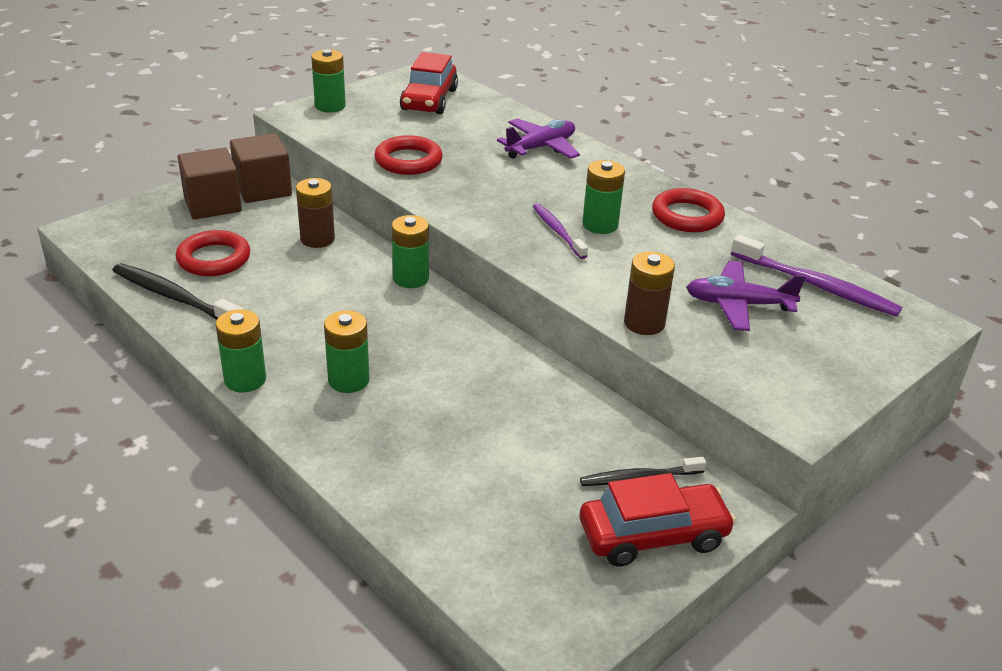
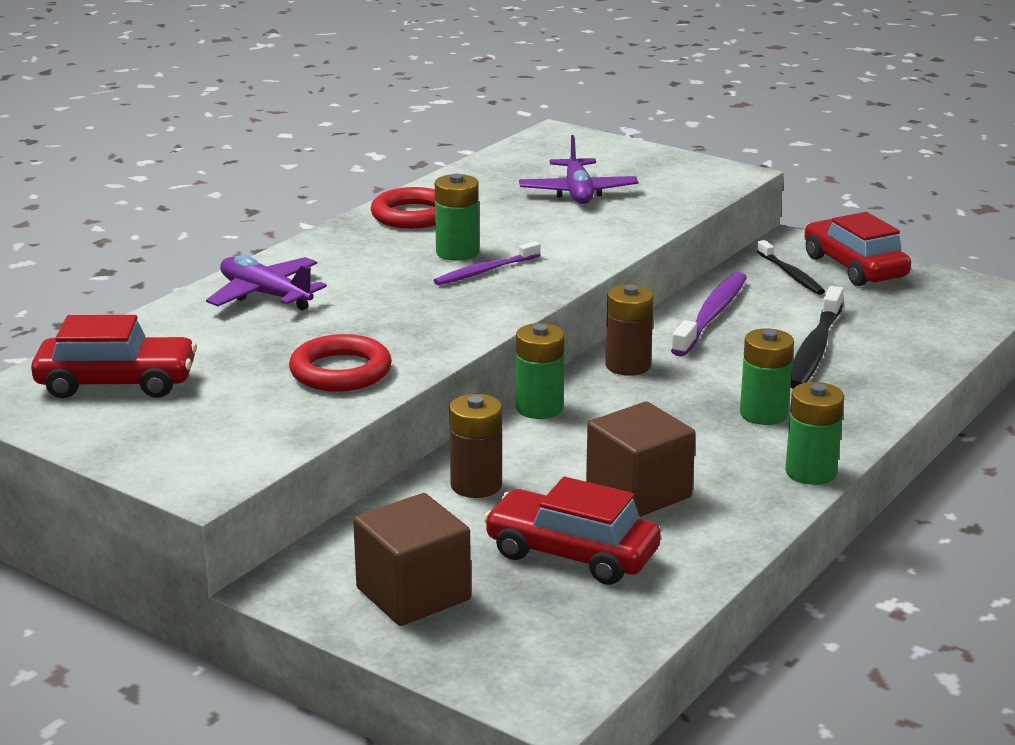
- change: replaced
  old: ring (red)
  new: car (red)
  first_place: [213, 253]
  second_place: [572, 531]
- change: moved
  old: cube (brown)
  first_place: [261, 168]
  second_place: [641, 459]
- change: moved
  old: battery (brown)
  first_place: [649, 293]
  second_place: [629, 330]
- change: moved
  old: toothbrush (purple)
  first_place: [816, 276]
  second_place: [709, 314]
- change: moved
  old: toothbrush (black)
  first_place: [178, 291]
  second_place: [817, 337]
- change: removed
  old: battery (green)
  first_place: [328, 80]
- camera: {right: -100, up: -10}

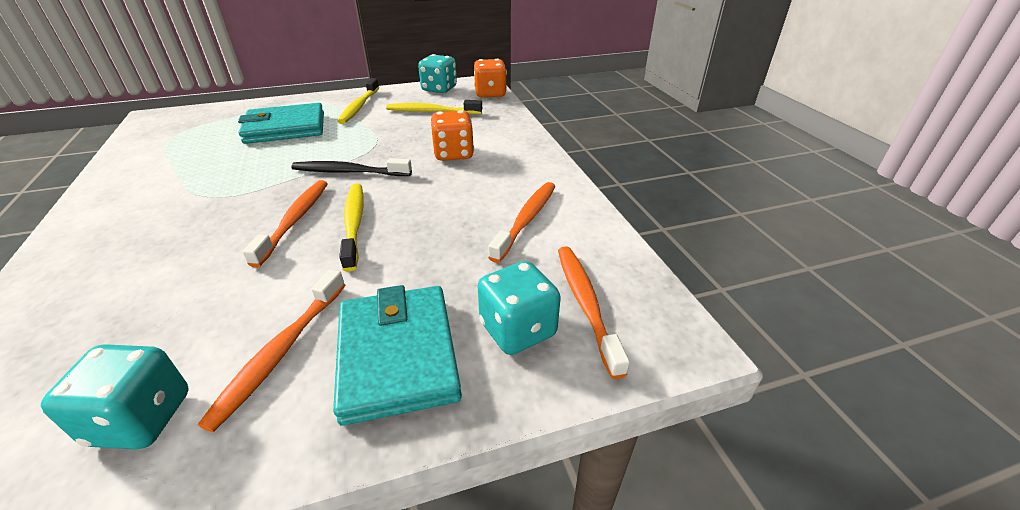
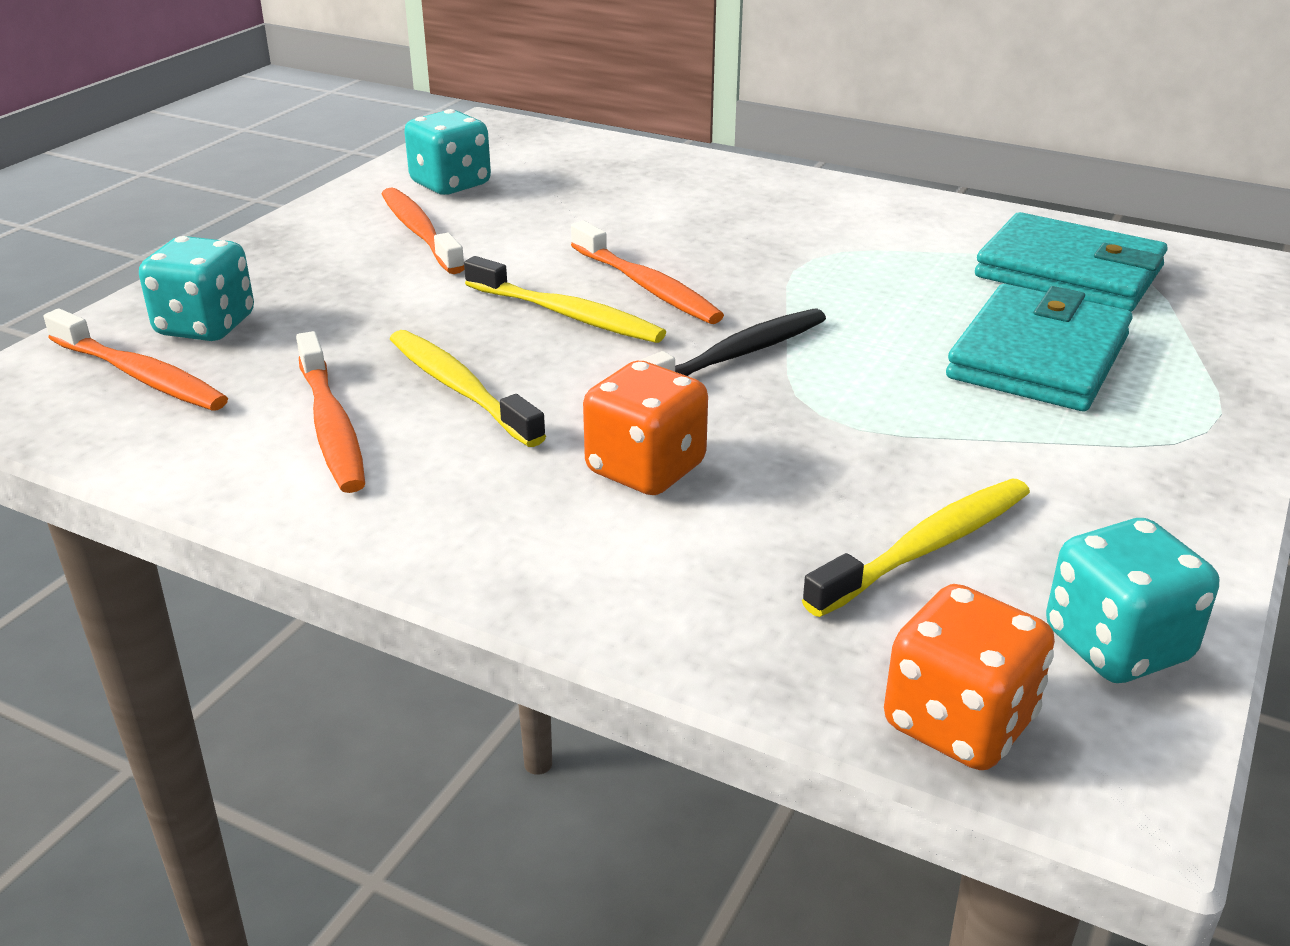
- change: moved
  old: toothbrush (yellow)
  first_place: [358, 101]
  second_place: [468, 388]
- change: moved
  old: wallet (turquoise)
  first_place: [397, 355]
  second_place: [1071, 262]
- camera: {right: 135, up: -5}

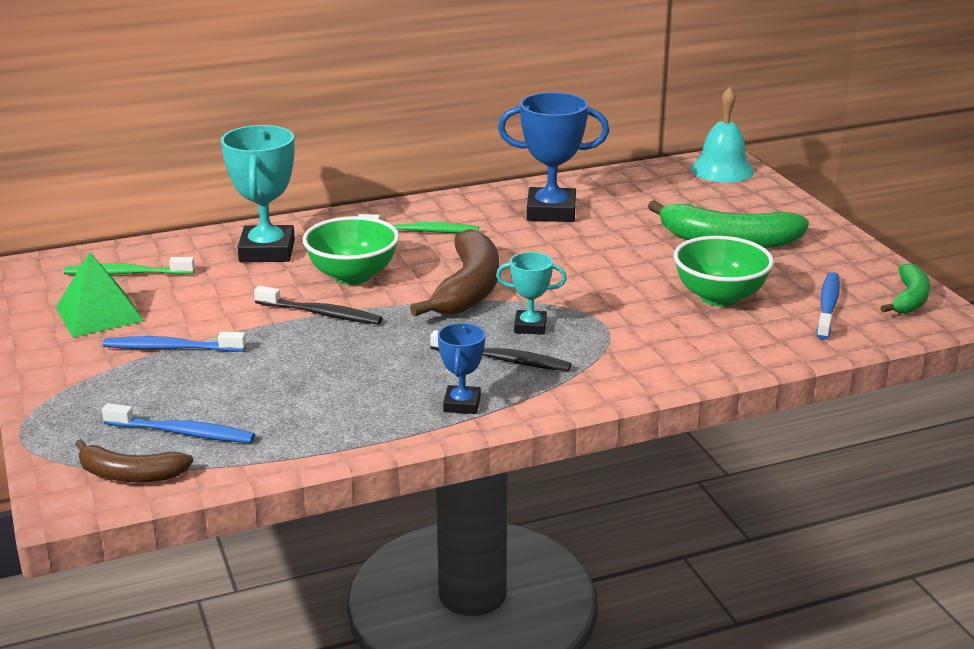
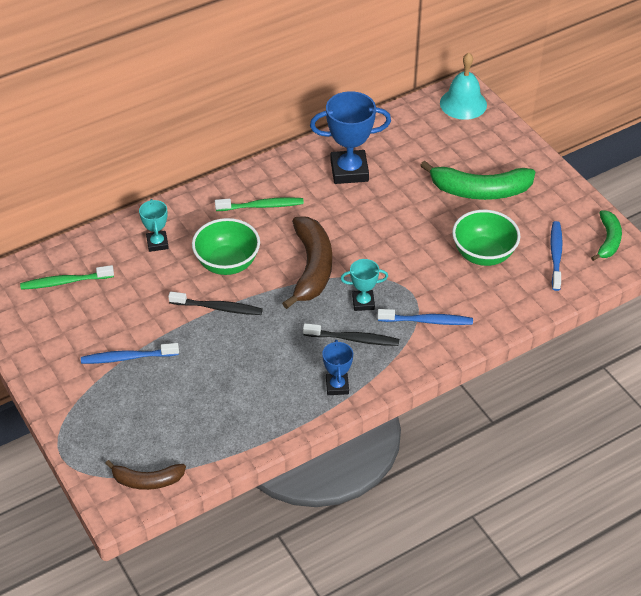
- change: resized
  old: trophy (turquoise)
  first_place: [258, 193]
  second_place: [154, 225]
  factor: 0.54
- change: moved
  old: toothbrush (blue)
  first_place: [178, 423]
  second_place: [425, 317]
- change: removed
  old: pyramid (green)
  first_place: [99, 295]
- camera: {right: -10, up: 20}

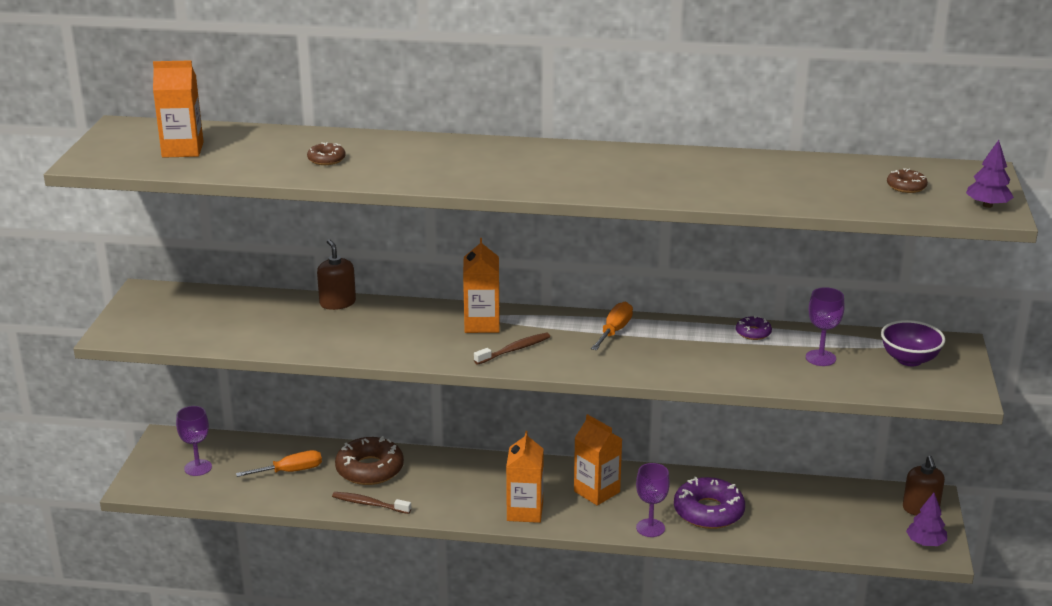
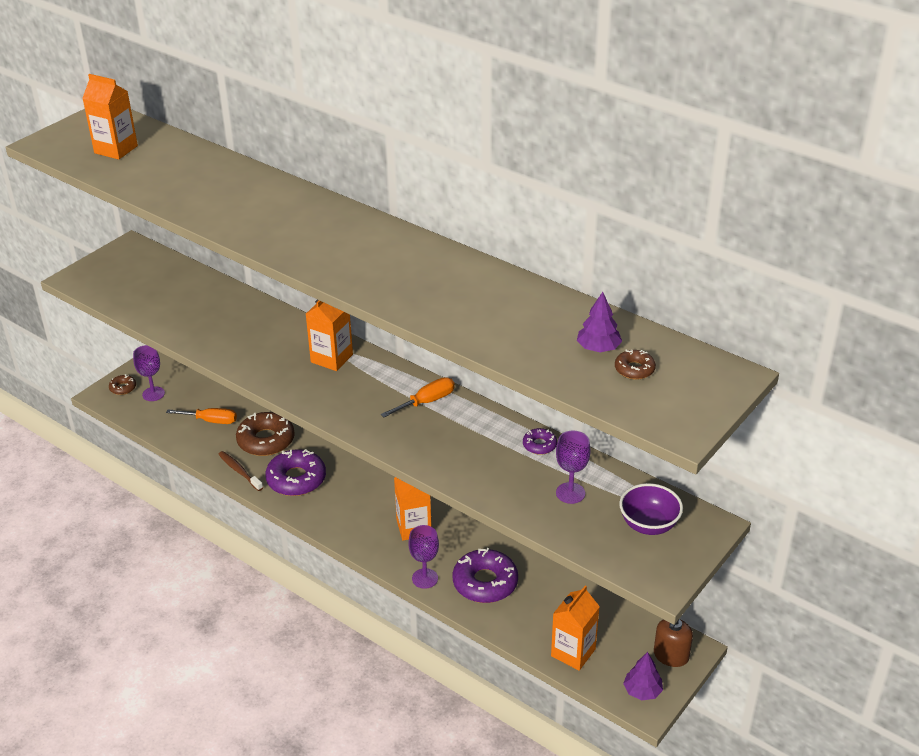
- change: moved
  old: donut (brown)
  first_place: [326, 153]
  second_place: [122, 384]
- change: added
  new: donut (purple)
  second_place: [295, 472]
- change: moved
  old: carton (orange)
  first_place: [525, 477]
  second_place: [575, 628]
- change: moved
  old: tree (purple)
  first_place: [990, 174]
  second_place: [599, 322]
- change: removed
  old: soap dispenser (brown)
  first_place: [336, 274]
- change: removed
  old: toothbrush (brown)
  first_place: [512, 349]
- camera: {right: 30, up: 10}

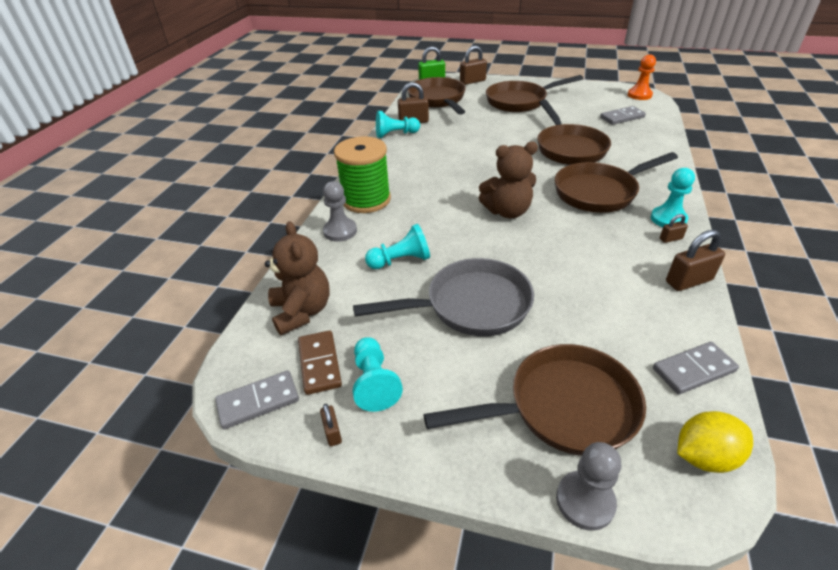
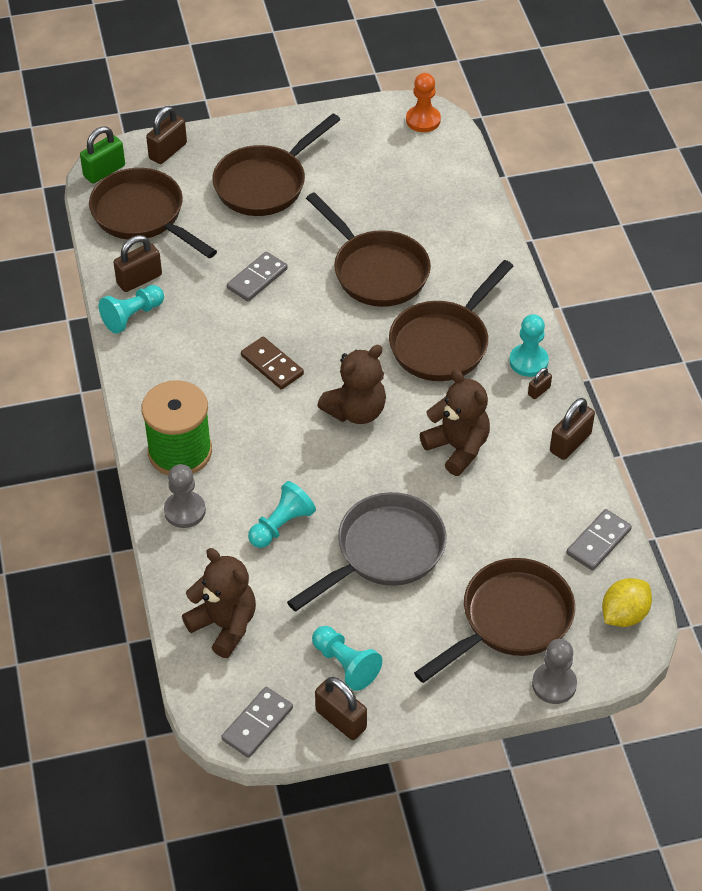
- change: moved
  old: domino (grey)
  first_place: [623, 115]
  second_place: [257, 276]
- change: moved
  old: domino (brown)
  first_place: [320, 362]
  second_place: [272, 363]
- change: resized
  old: padlock (brown)
  first_place: [331, 425]
  second_place: [341, 708]
  factor: 1.9
- change: added
  new: teddy bear (brown)
  second_place: [455, 422]
- camera: {right: -30, up: 10}

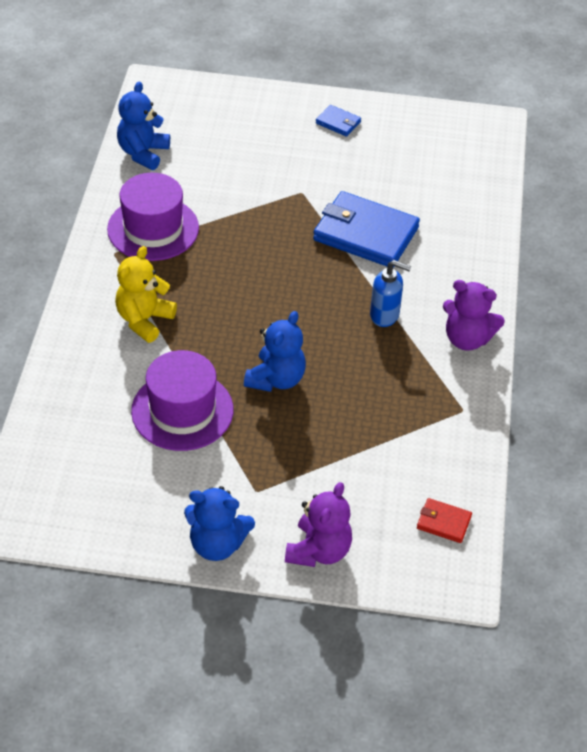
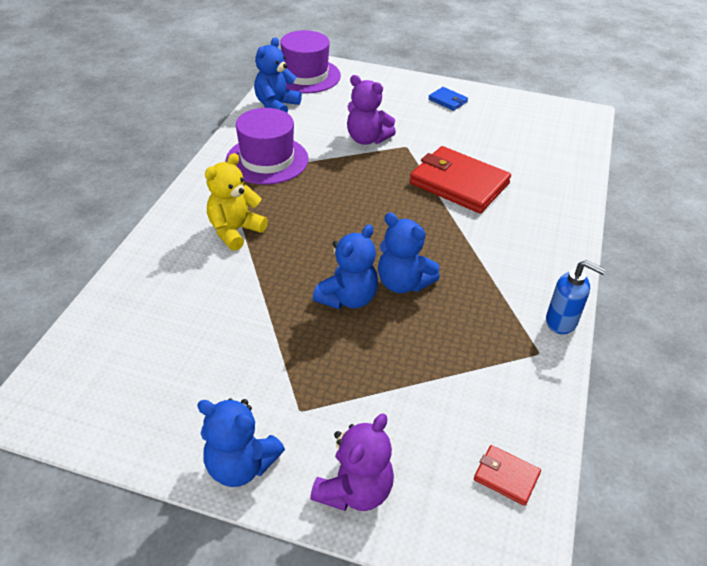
- change: moved
  old: hat (purple)
  first_place: [182, 400]
  second_place: [310, 61]
- change: moved
  old: teddy bear (purple)
  first_place: [474, 315]
  second_place: [371, 110]
- change: added
  new: teddy bear (blue)
  second_place: [409, 253]
- change: recoloured
  old: wallet (blue)
  new: wallet (red)
  first_place: [366, 229]
  second_place: [460, 179]
- change: moved
  old: soap dispenser (blue)
  first_place: [390, 293]
  second_place: [576, 297]
- camera: {right: 10, up: -5}

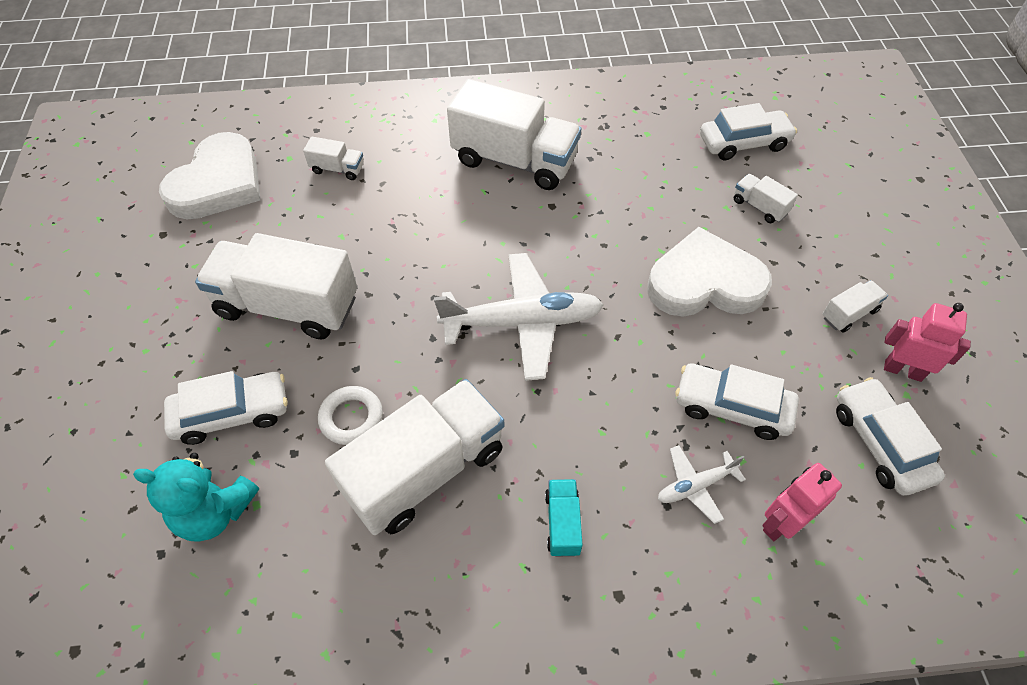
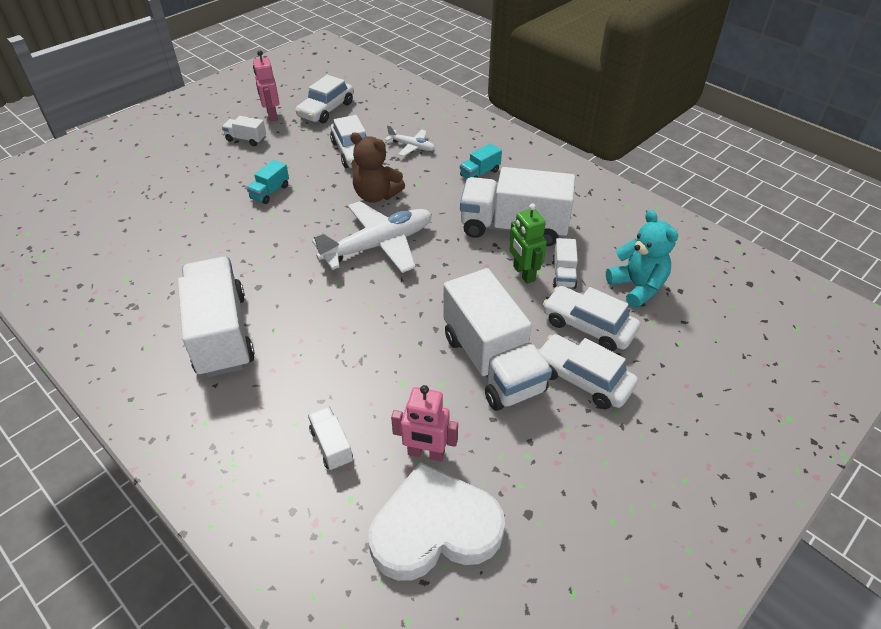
- change: replaced
  old: heart (white)
  new: truck (turquoise)
  first_place: [709, 272]
  second_place: [268, 182]
- change: turned
  old: plane (white)
  first_place: [518, 317]
  second_place: [372, 237]
  degrees: 105
- change: added
  new: teddy bear (brown)
  second_place: [377, 167]
- change: moved
  old: robot (pink)
  first_place: [802, 502]
  second_place: [424, 423]
- change: replaced
  old: ring (white)
  new: robot (green)
  first_place: [350, 415]
  second_place: [528, 243]
- change: moved
  old: car (white)
  first_place: [748, 131]
  second_place: [587, 371]
- change: moved
  old: truck (white)
  first_place: [766, 198]
  second_place: [565, 263]
- camera: {right: -130, up: -10}

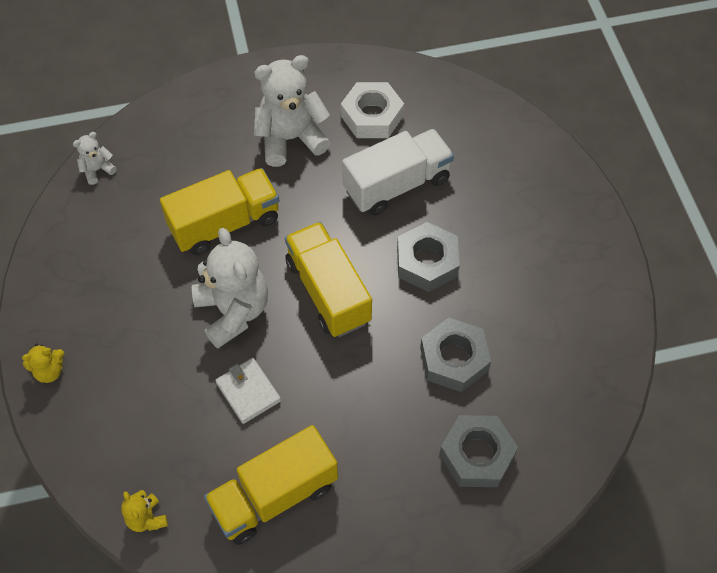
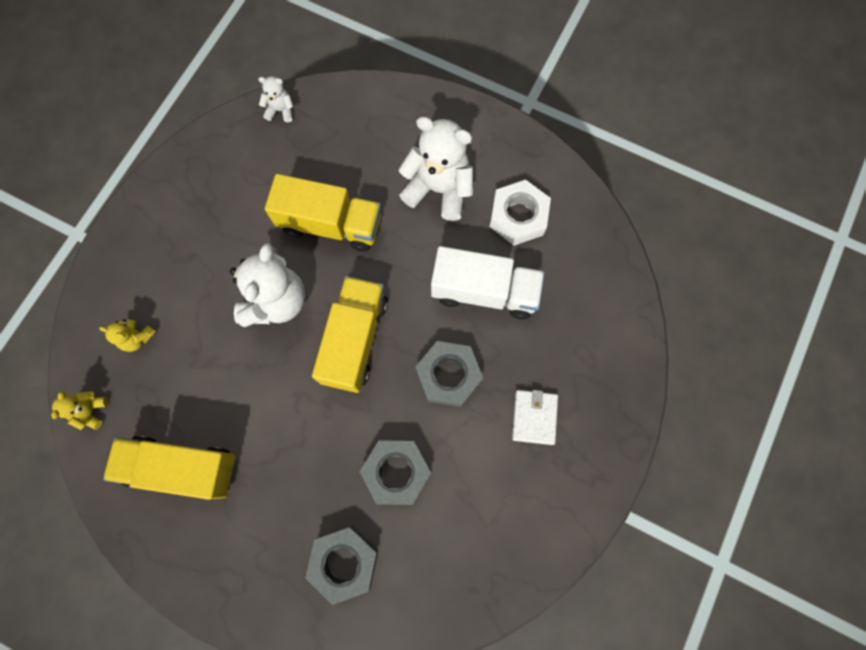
- change: moved
  old: teddy bear (yellow)
  first_place: [43, 363]
  second_place: [127, 335]
- change: moved
  old: wallet (white)
  first_place: [248, 391]
  second_place: [535, 417]
- camera: {right: 40, up: 15}

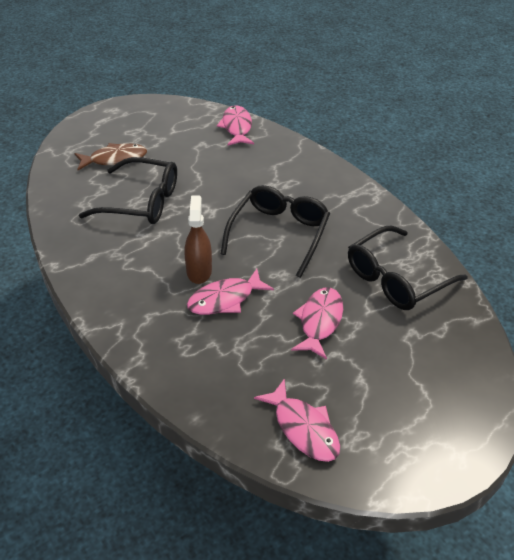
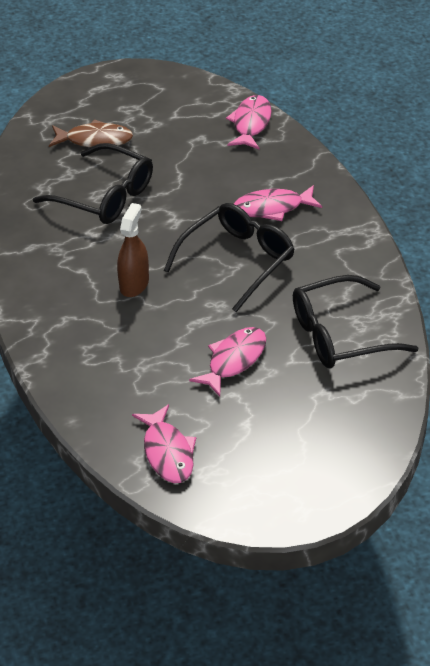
- change: moved
  old: fish (pink)
  first_place: [230, 292]
  second_place: [278, 203]
- camera: {right: 20, up: 0}

